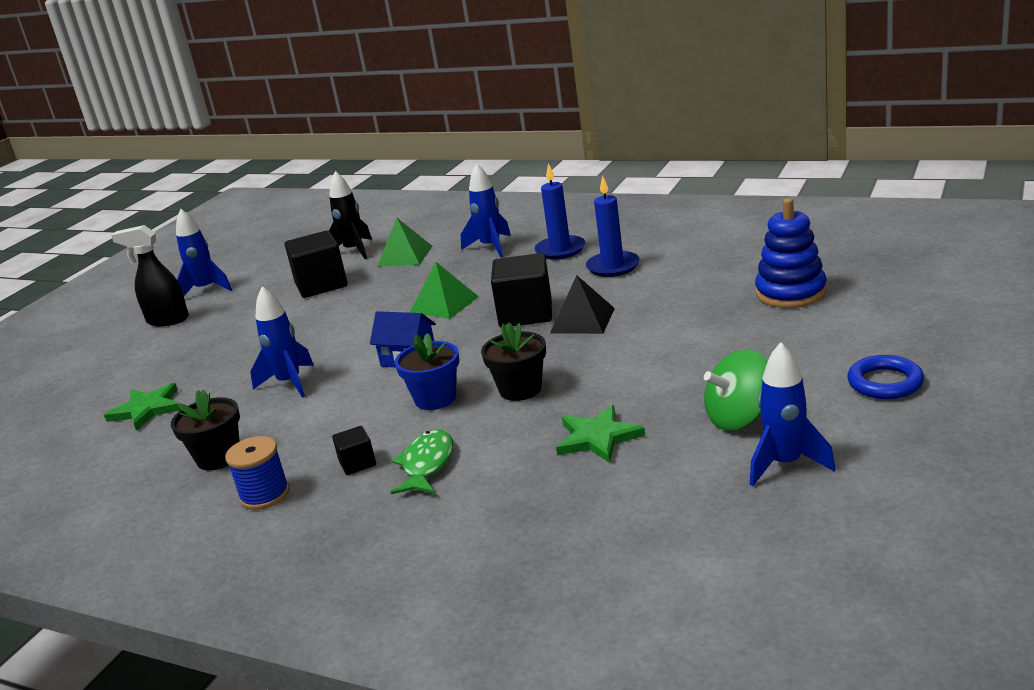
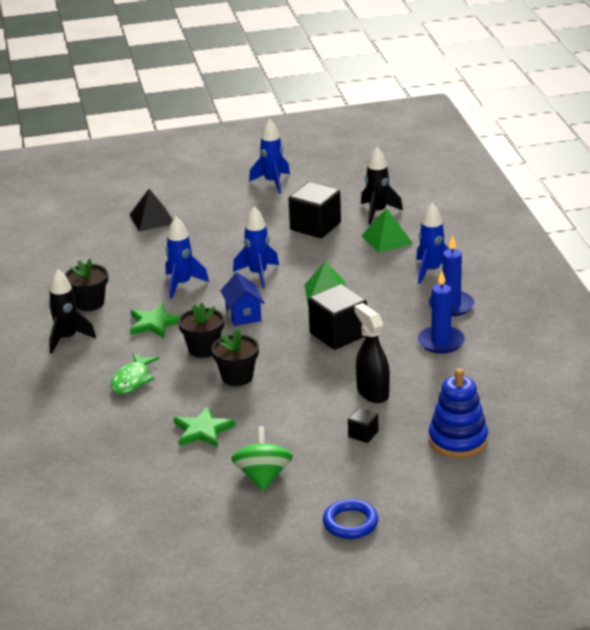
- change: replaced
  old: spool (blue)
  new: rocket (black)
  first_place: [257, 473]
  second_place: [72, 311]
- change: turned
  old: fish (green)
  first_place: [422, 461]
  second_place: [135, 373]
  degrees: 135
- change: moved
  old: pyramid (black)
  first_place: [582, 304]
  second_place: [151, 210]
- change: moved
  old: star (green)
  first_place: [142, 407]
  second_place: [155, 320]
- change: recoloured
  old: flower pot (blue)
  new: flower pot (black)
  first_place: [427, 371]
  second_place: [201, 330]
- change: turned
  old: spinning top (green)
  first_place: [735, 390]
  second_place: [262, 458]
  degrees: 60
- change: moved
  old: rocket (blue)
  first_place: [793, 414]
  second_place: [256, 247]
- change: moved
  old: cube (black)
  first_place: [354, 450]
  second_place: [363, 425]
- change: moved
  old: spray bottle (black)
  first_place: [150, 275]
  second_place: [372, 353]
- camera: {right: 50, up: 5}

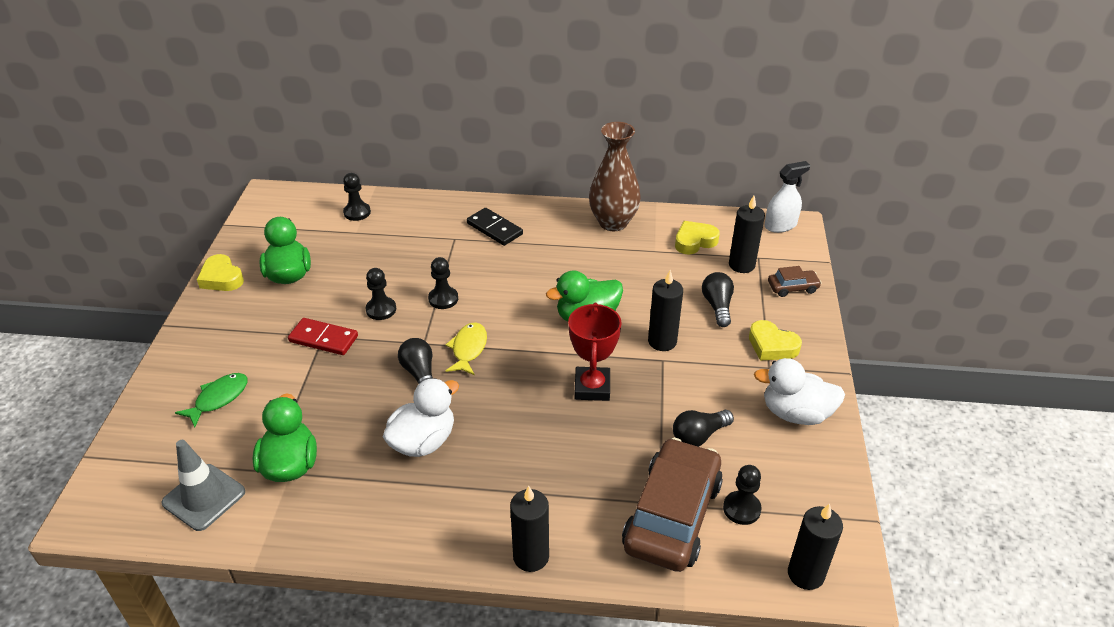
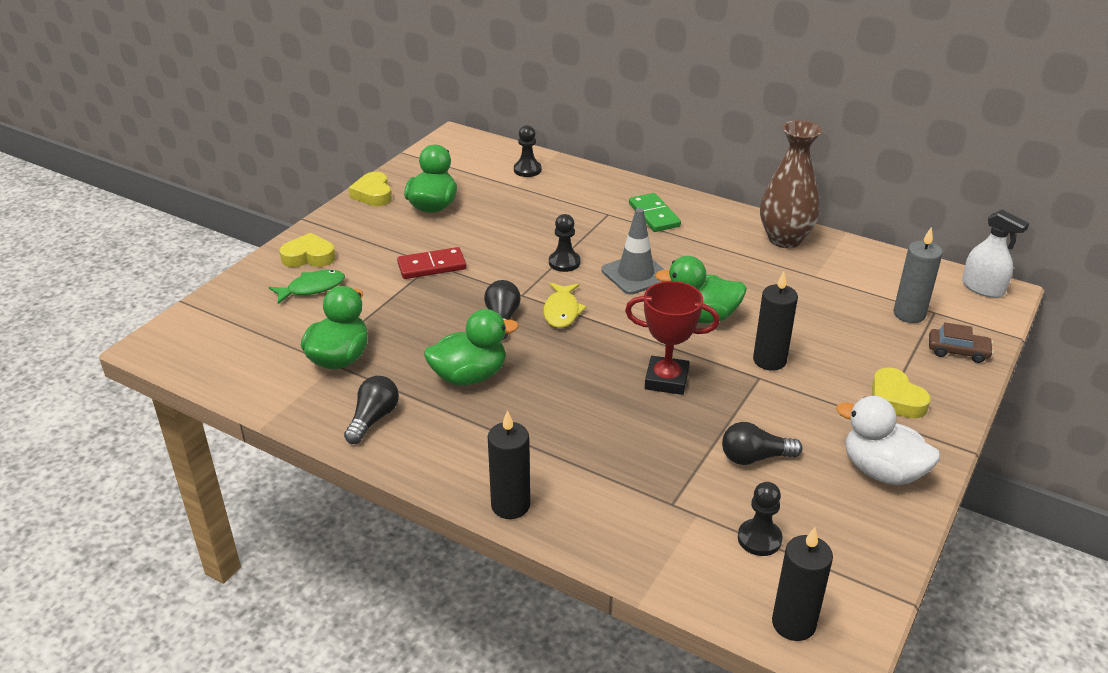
- change: moved
  old: heart (yellow)
  first_place: [697, 238]
  second_place: [308, 250]
- change: moved
  old: light bulb (black)
  first_place: [718, 299]
  second_place: [371, 410]
- change: turned
  old: domino (red)
  first_place: [323, 336]
  second_place: [432, 263]
  degrees: -60
- change: recoloured
  old: duck (white)
  new: duck (green)
  first_place: [421, 417]
  second_place: [471, 347]
- change: turned
  old: fish (yellow)
  first_place: [466, 348]
  second_place: [565, 305]
  degrees: 150
- change: moved
  old: traffic cone (grey)
  first_place: [203, 485]
  second_place: [633, 251]
- change: turned
  old: trophy (red)
  first_place: [595, 351]
  second_place: [672, 338]
  degrees: 75
- change: recoloured
  old: domino (black)
  new: domino (green)
  first_place: [495, 227]
  second_place: [655, 212]
- change: recoloured
  old: candle (black)
  new: candle (grey)
  first_place: [747, 234]
  second_place: [918, 275]
- change: turned
  old: spray bottle (white)
  first_place: [787, 197]
  second_place: [995, 254]
  degrees: 45
- change: removed
  old: pawn (black)
  first_place: [381, 294]
- change: removed
  old: car (brown)
  first_place: [672, 505]
- camera: {right: 25, up: -5}

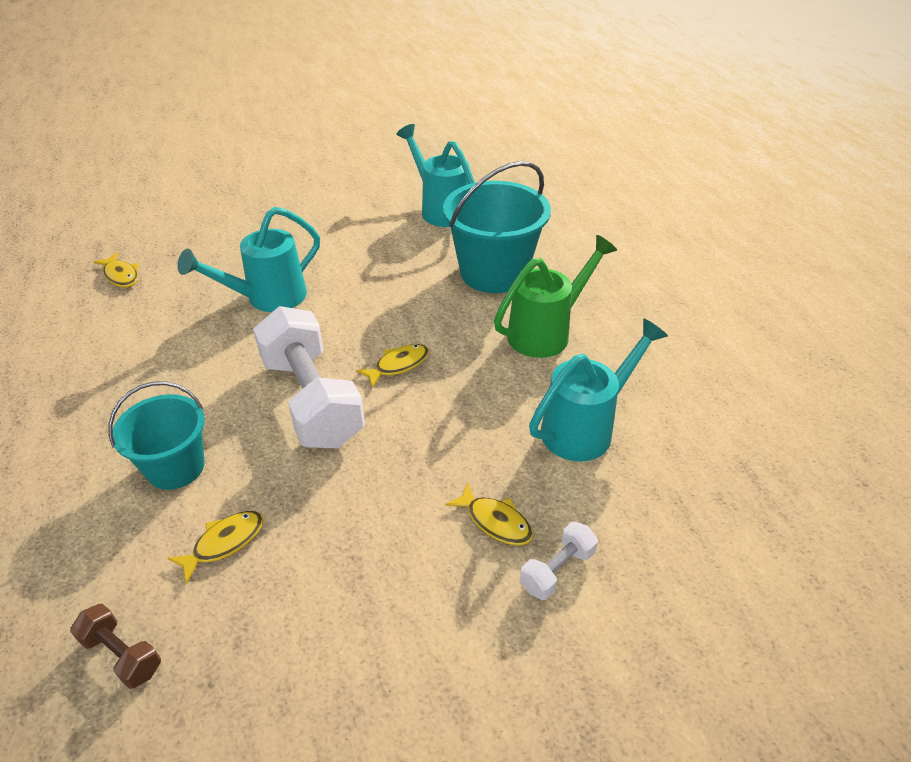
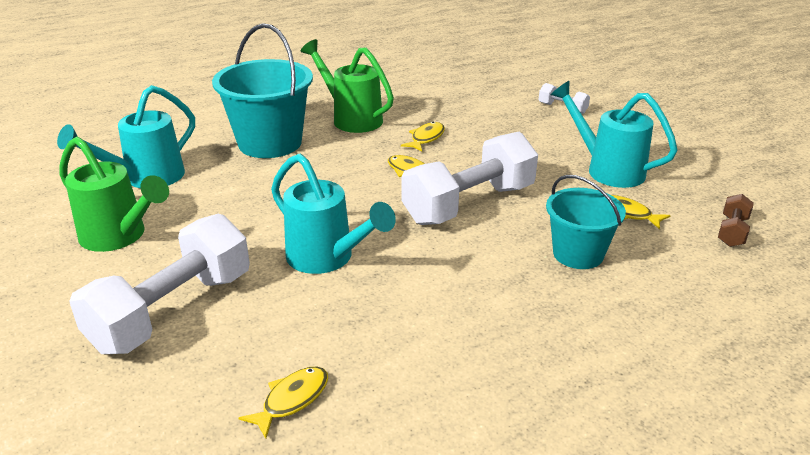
- change: added
  new: watering can (green)
  second_place: [114, 194]
- change: added
  new: dumbbell (white)
  second_place: [159, 284]
- change: moved
  old: fish (yellow)
  first_place: [489, 514]
  second_place: [423, 137]
- change: moved
  old: watering can (turquoise)
  first_place: [598, 390]
  second_place: [614, 134]
- camera: {right: -100, up: -10}

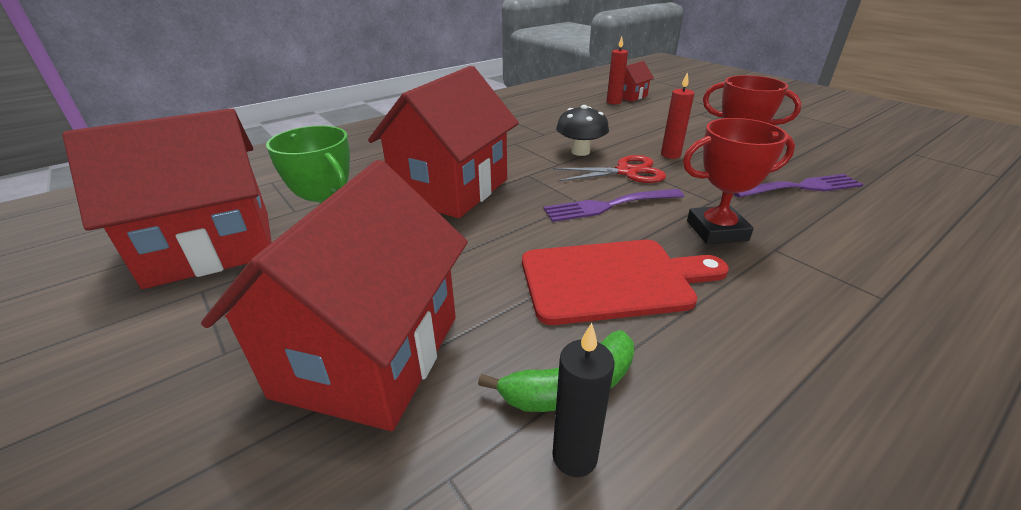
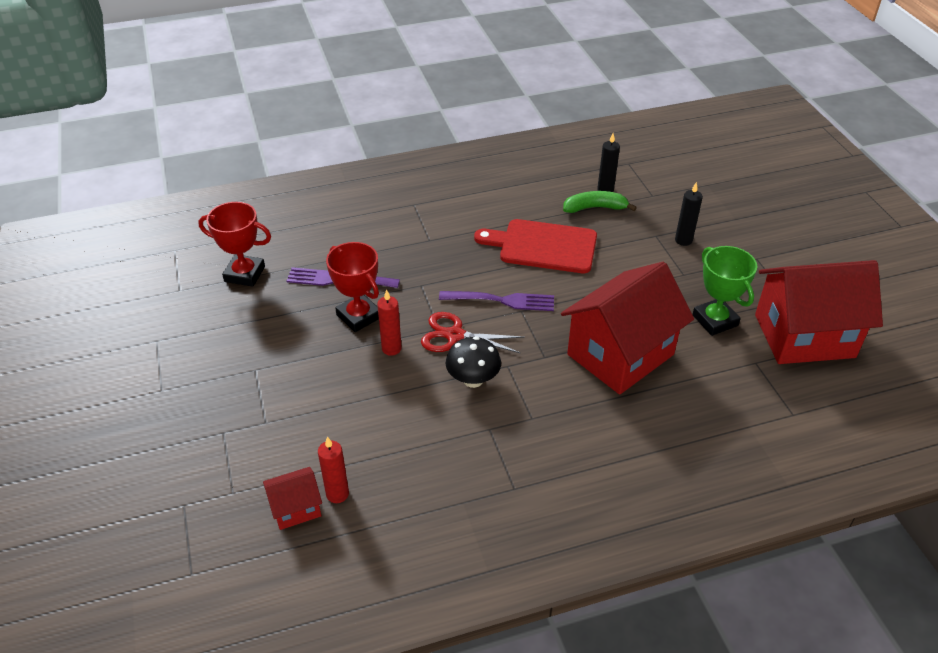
- change: moved
  old: trophy (red)
  first_place: [739, 181]
  second_place: [234, 244]
- change: replaced
  old: house (red)
  new: candle (black)
  first_place: [334, 295]
  second_place: [689, 214]
- camera: {right: -160, up: 10}

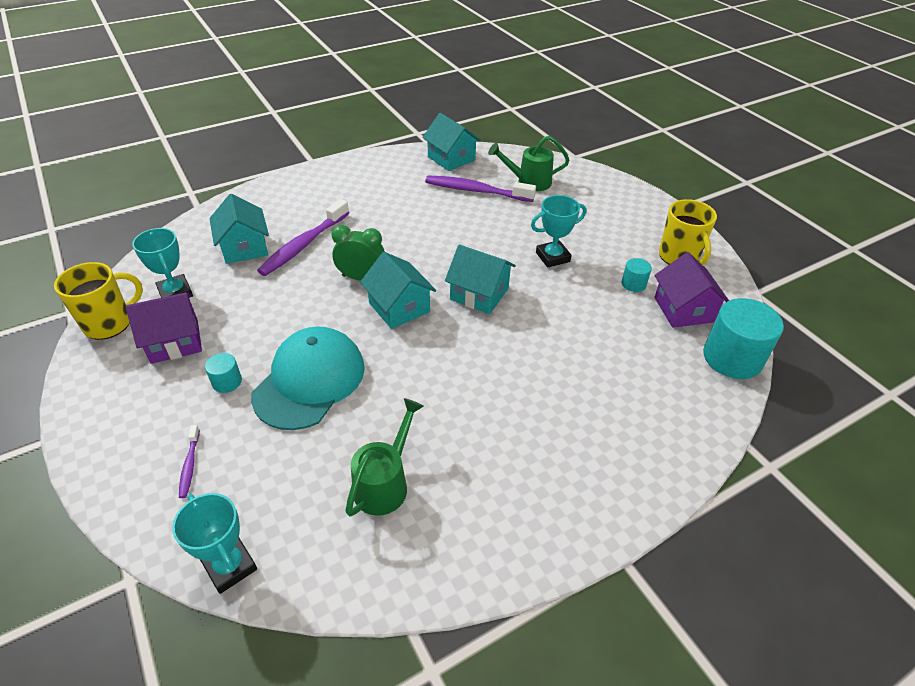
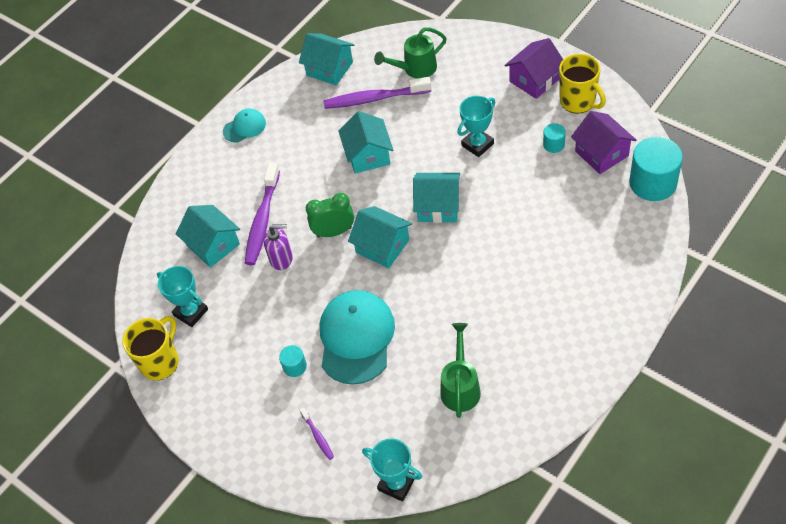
- change: added
  new: cap (turquoise)
  second_place: [244, 125]
- change: added
  new: soap dispenser (purple)
  second_place: [278, 247]
- change: added
  new: house (turquoise)
  second_place: [365, 142]
- change: moved
  old: house (purple)
  first_place: [164, 328]
  second_place: [534, 68]
- camera: {right: -15, up: 10}

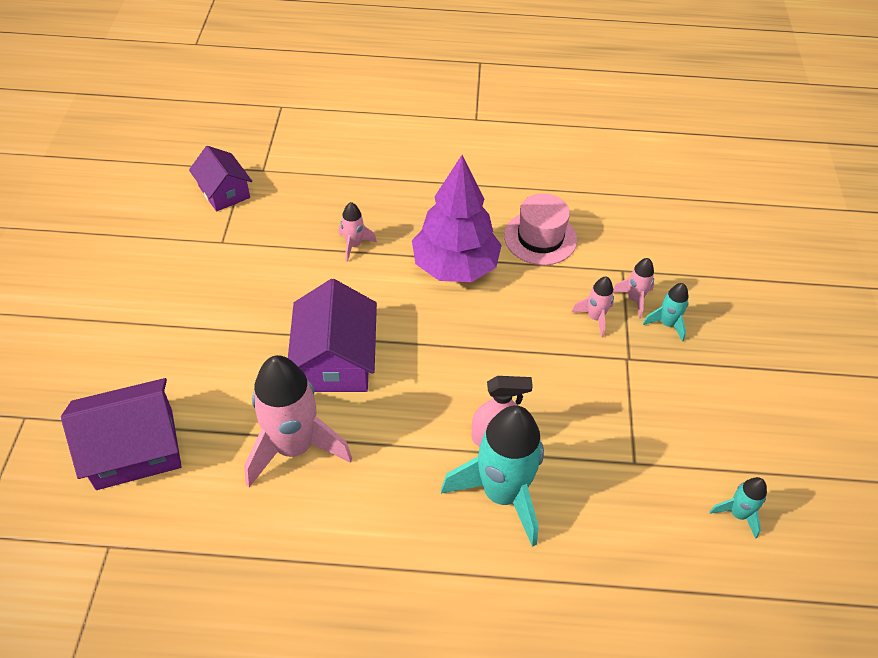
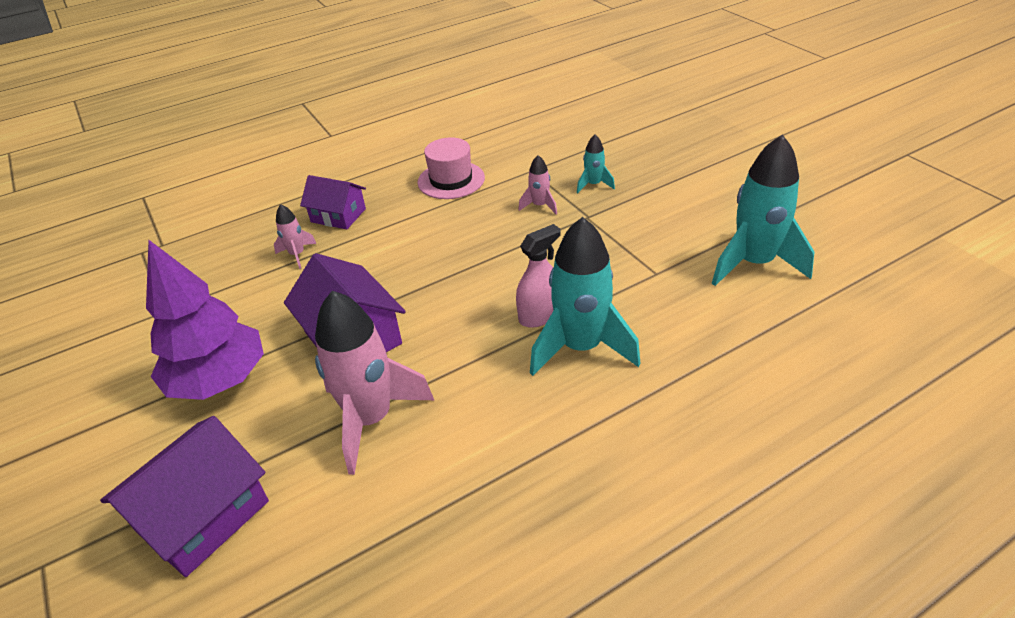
- change: moved
  old: tree (purple)
  first_place: [457, 218]
  second_place: [205, 320]
- change: moved
  old: house (purple)
  first_place: [220, 179]
  second_place: [333, 202]
- change: resized
  old: rocket (turquoise)
  first_place: [738, 508]
  second_place: [763, 210]
  factor: 2.17
- change: removed
  old: rocket (pink)
  first_place: [633, 288]
- camera: {right: -30, up: -10}

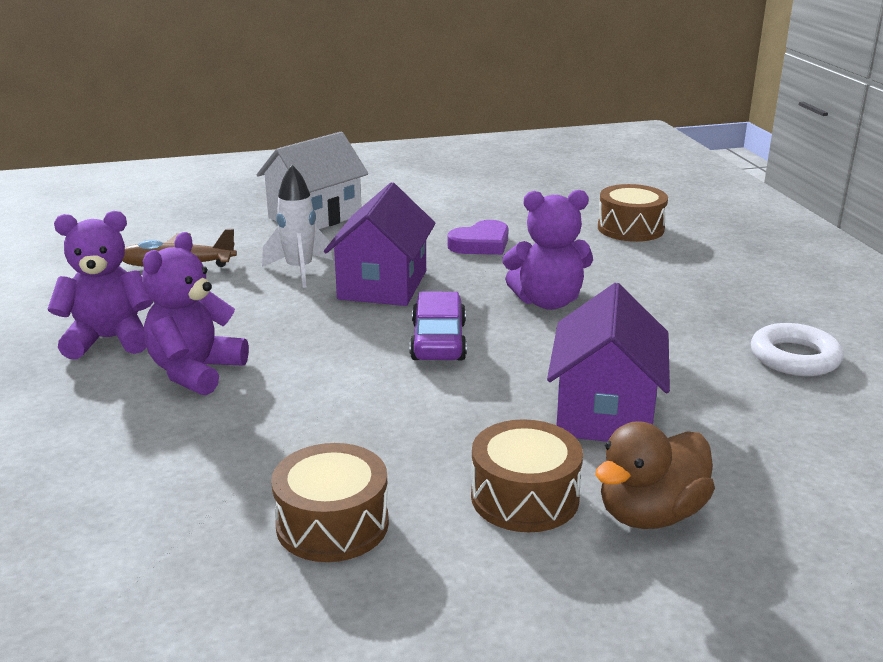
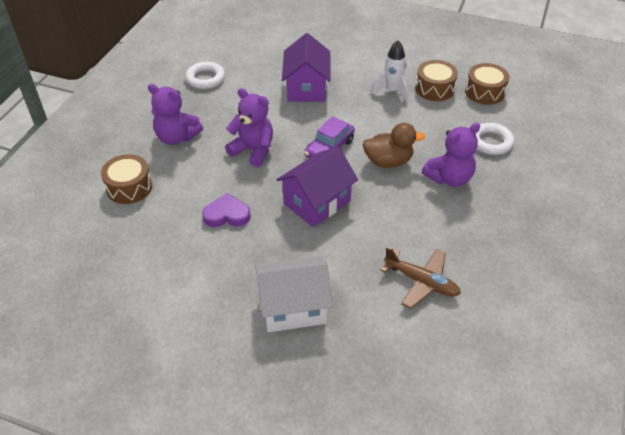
- change: moved
  old: teddy bear (purple)
  first_place: [100, 285]
  second_place: [175, 114]
- change: turned
  old: house (purple)
  first_place: [608, 362]
  second_place: [306, 67]
  degrees: -45
- change: moved
  old: duck (brown)
  first_place: [655, 475]
  second_place: [394, 145]
- change: moved
  old: rocket (white)
  first_place: [297, 226]
  second_place: [390, 71]
- change: moved
  old: drum (brown)
  first_place: [527, 475]
  second_place: [487, 84]
- change: added
  new: ring (white)
  second_place: [495, 139]
- camera: {right: -145, up: 20}

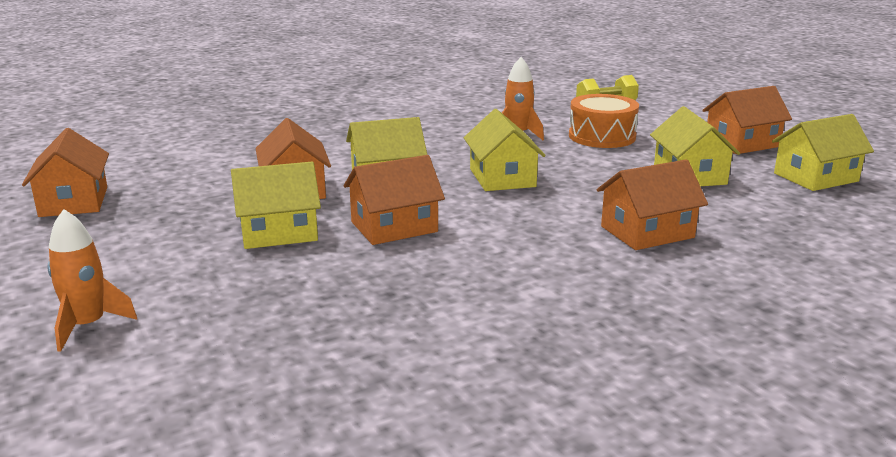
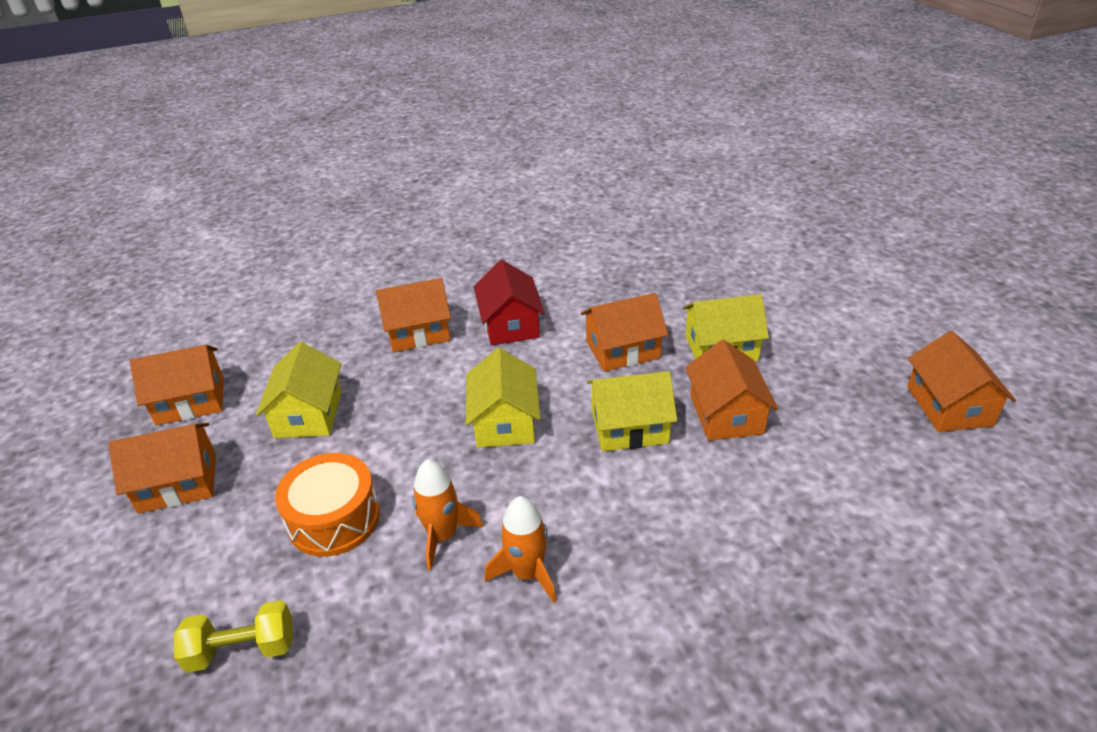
- change: recoloured
  old: house (yellow)
  new: house (orange)
  first_place: [823, 152]
  second_place: [177, 385]
- change: added
  new: house (red)
  second_place: [509, 302]
- change: moved
  old: rocket (orange)
  first_place: [92, 280]
  second_place: [520, 549]
- camera: {right: -170, up: 15}

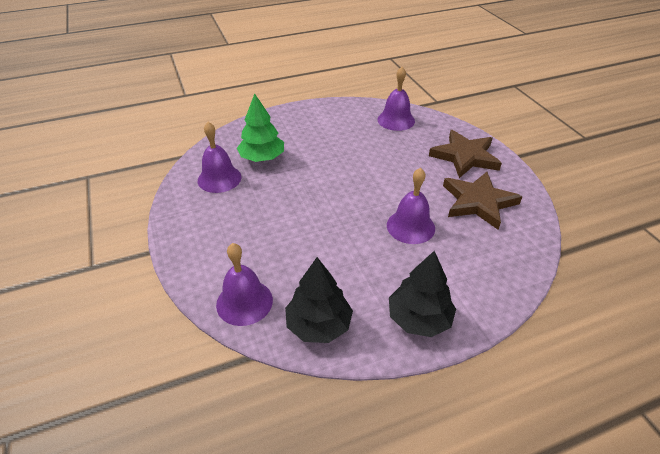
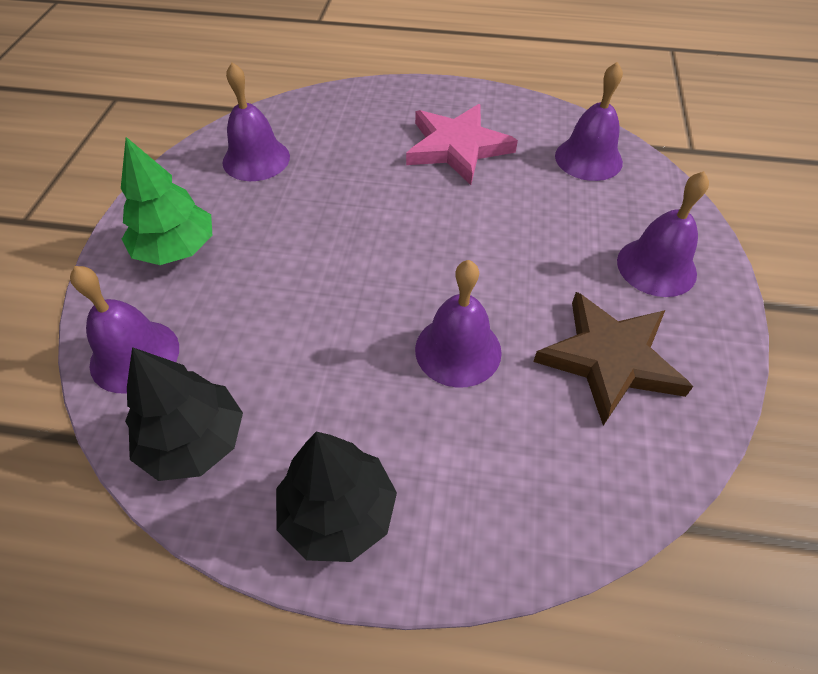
- change: moved
  old: tree (green)
  first_place: [260, 127]
  second_place: [167, 201]
- change: added
  new: star (pink)
  second_place: [462, 144]
- change: replaced
  old: star (brown)
  new: bell (purple)
  first_place: [465, 154]
  second_place: [663, 234]
- camera: {right: 30, up: 10}

